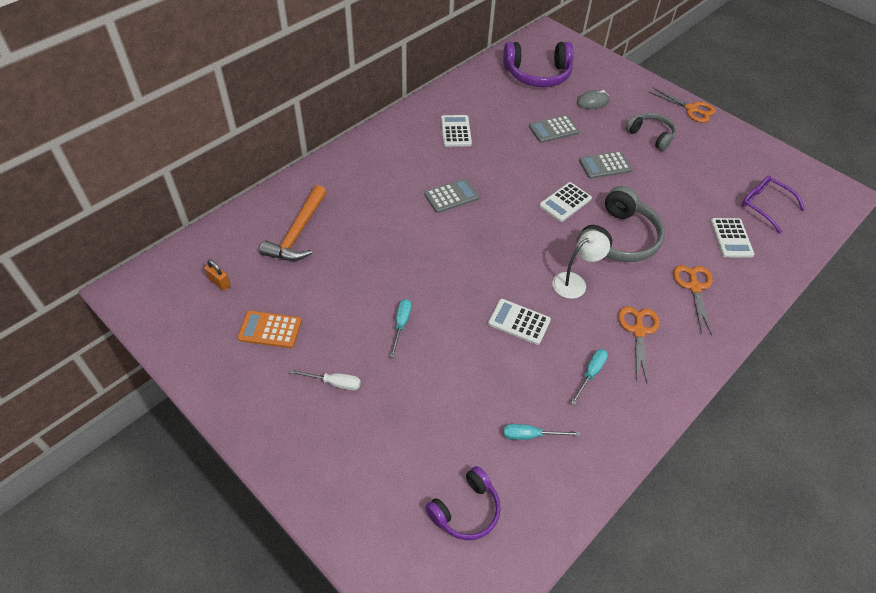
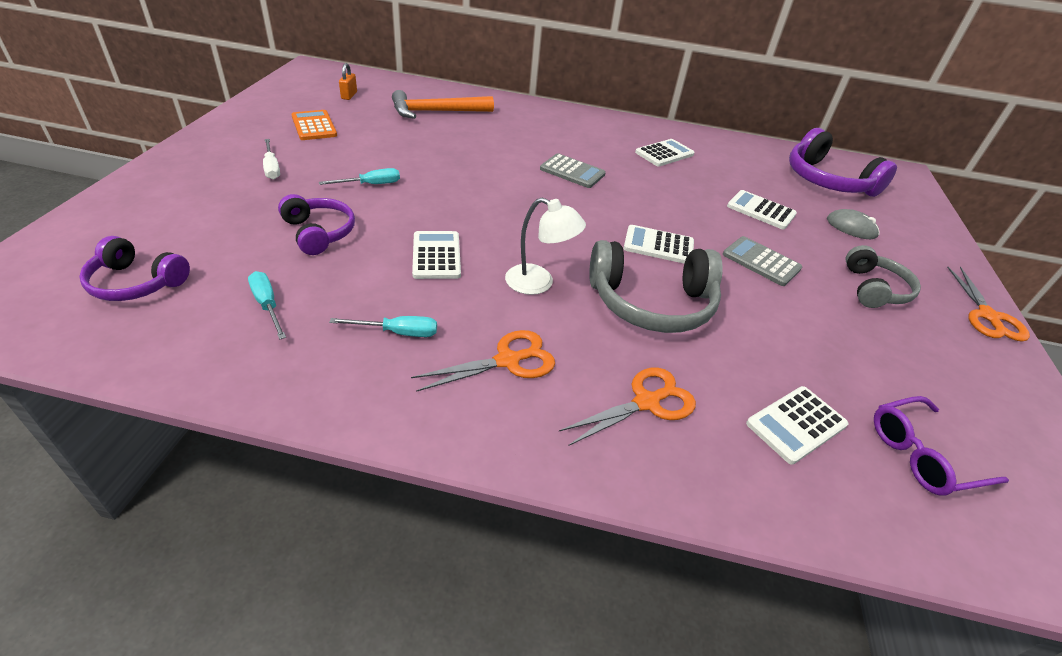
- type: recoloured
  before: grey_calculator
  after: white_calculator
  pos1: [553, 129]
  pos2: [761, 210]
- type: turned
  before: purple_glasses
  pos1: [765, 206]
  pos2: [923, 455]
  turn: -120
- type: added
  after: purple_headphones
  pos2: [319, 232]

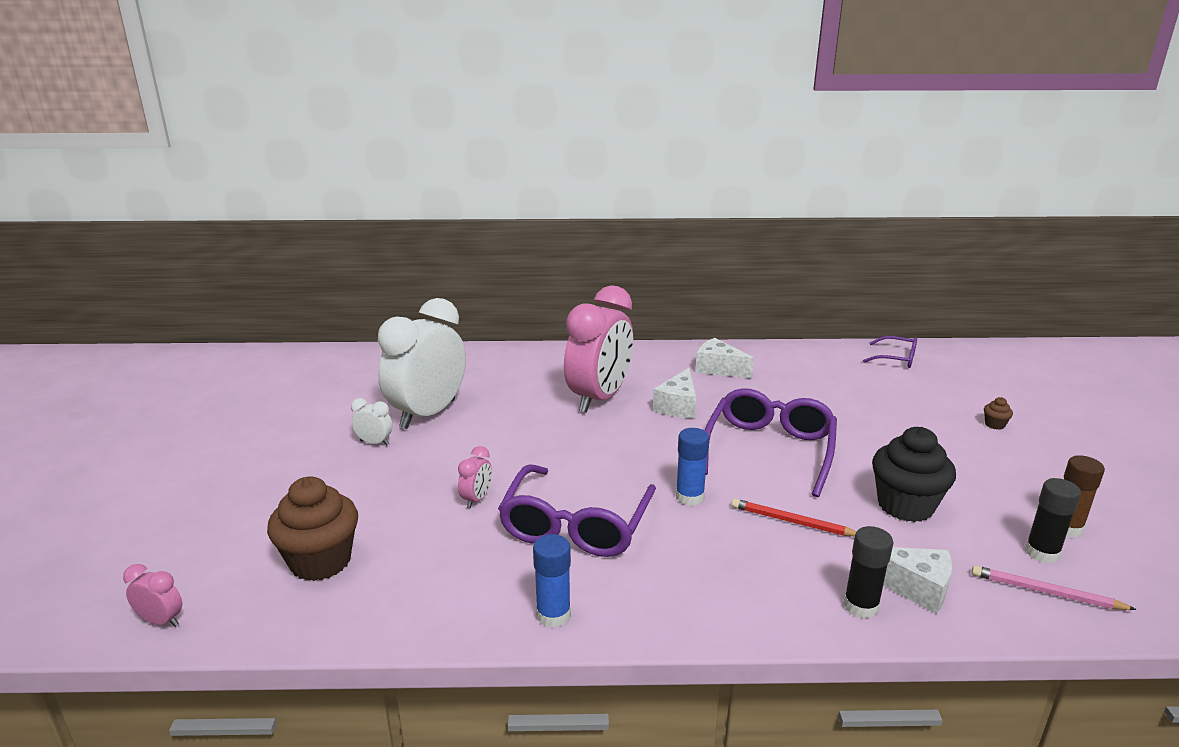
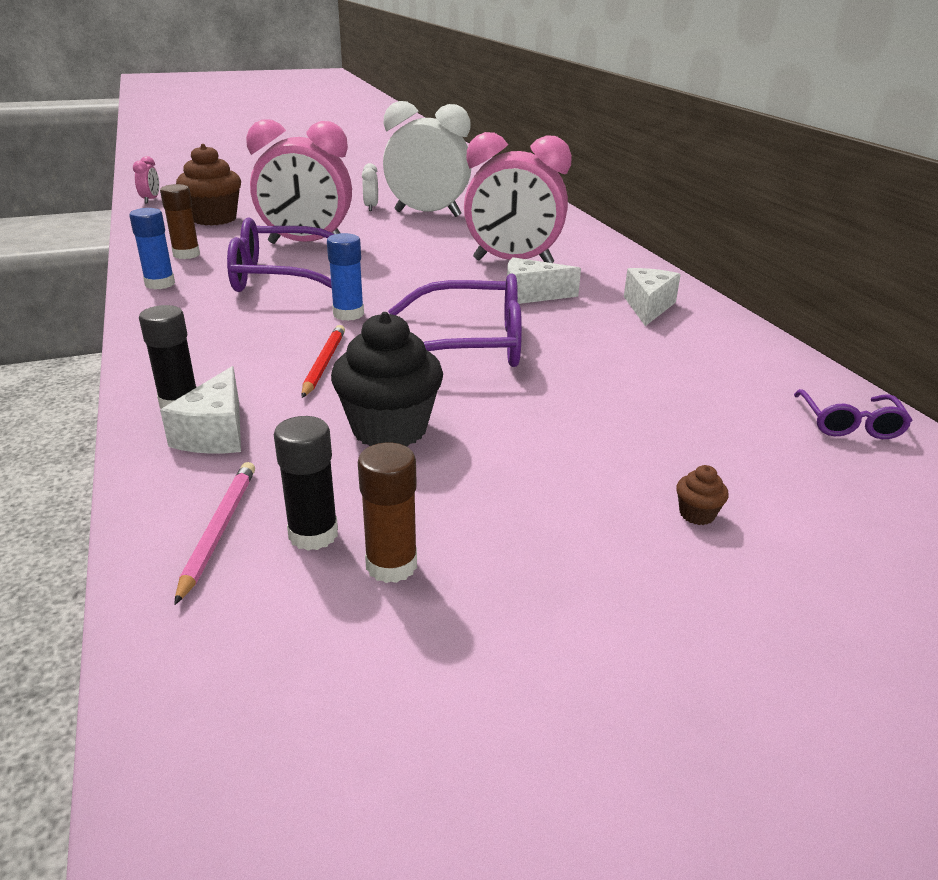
- type: resized
  before: pink_clock
  pos1: [476, 499]
  pos2: [306, 244]
  scale: 2.5
- type: added
  after: brown_glue_stick
  pos2: [186, 254]

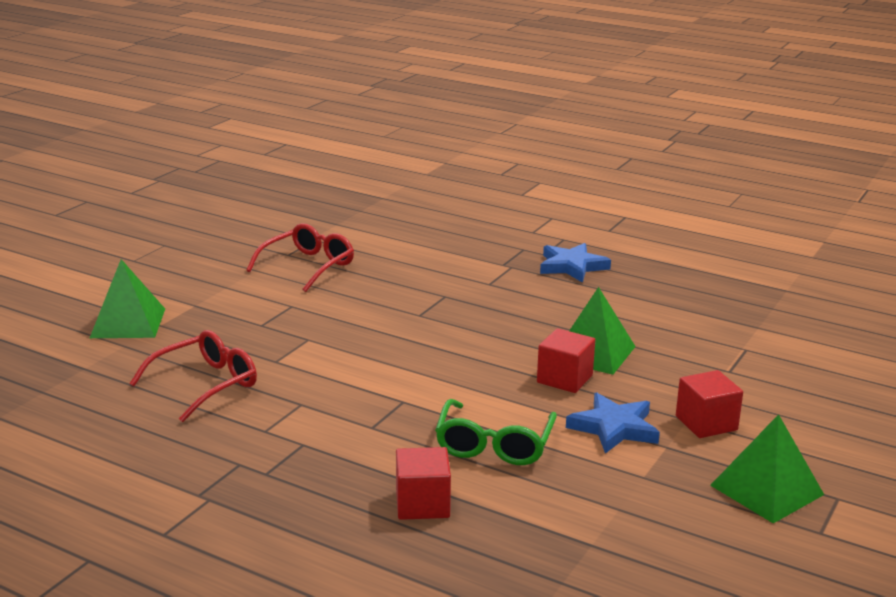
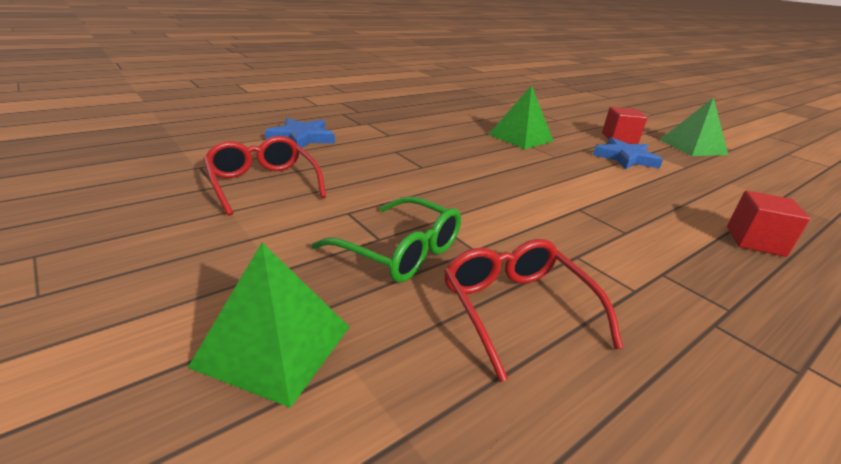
- type: moved
  before: blue_star
  pos1: [572, 266]
  pos2: [302, 138]
- type: removed
  before: red_cube
  pos1: [564, 379]
- type: moved
  before: green_glasses
  pos1: [494, 445]
  pos2: [400, 251]

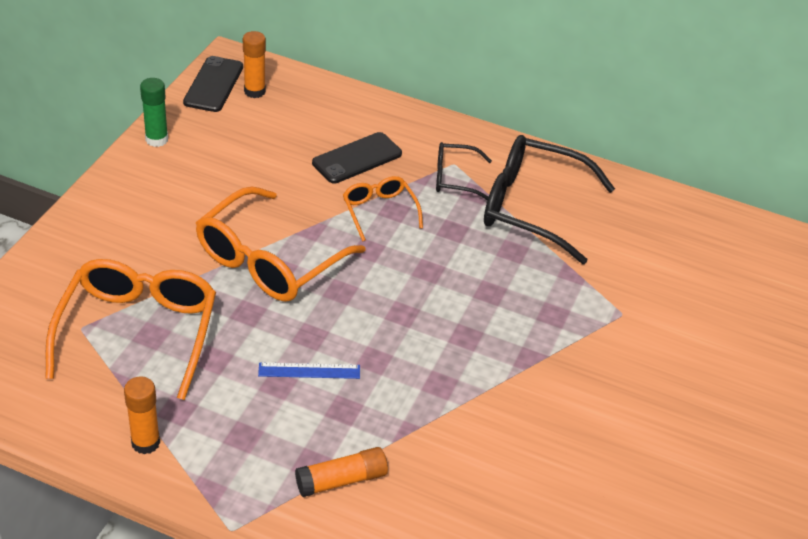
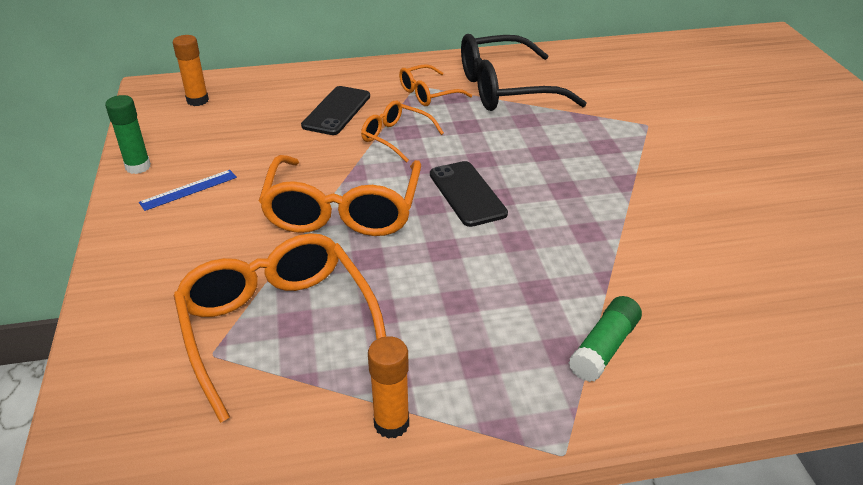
- type: moved
  before: black_phone
  pos1: [214, 84]
  pos2: [467, 194]
- type: recoloured
  before: black_glasses
  after: orange_glasses
  pos1: [454, 178]
  pos2: [428, 94]
- type: moved
  before: blue_ruler
  pos1: [309, 370]
  pos2: [188, 190]
- type: recoloured
  before: orange_glue_stick
  after: green_glue_stick
  pos1: [341, 480]
  pos2: [604, 348]

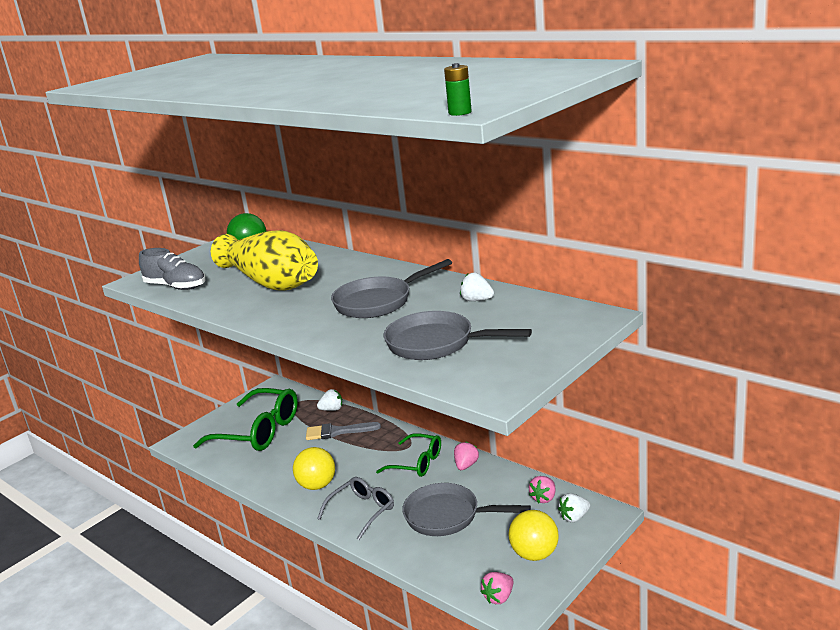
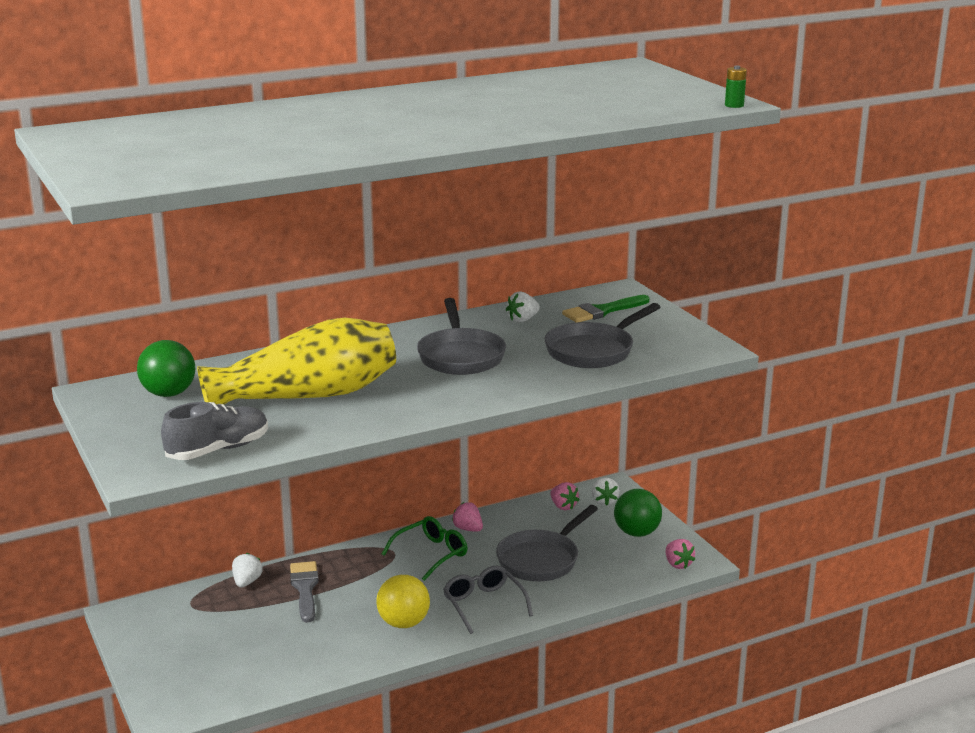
- type: removed
  before: green_glasses
  pos1: [258, 431]
- type: turned
  before: grey_brush
  pos1: [337, 432]
  pos2: [305, 588]
  turn: 150
- type: recoloured
  before: yellow_ball
  after: green_ball
  pos1: [534, 554]
  pos2: [636, 533]
- type: added
  after: green_brush
  pos2: [602, 311]

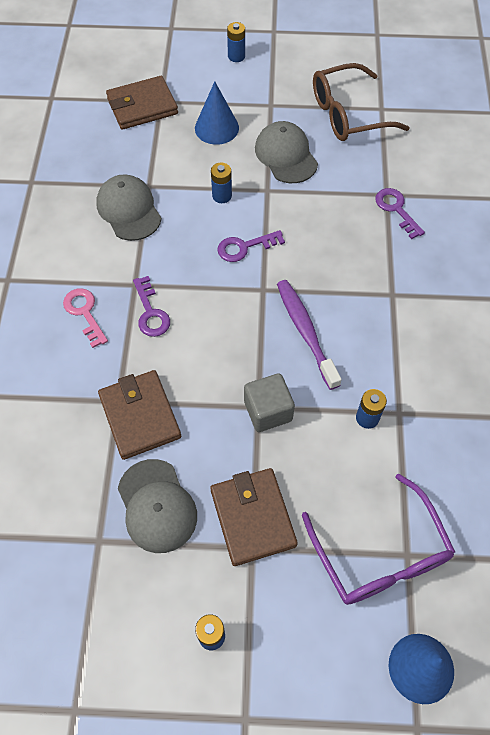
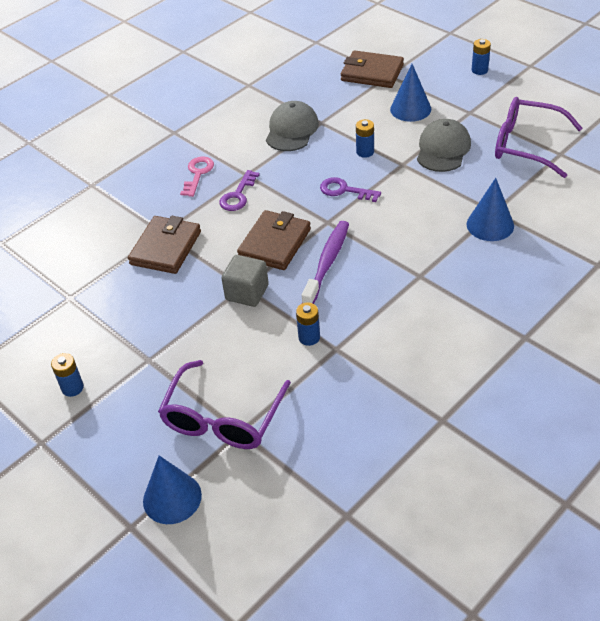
- type: recoloured
  before: brown_glasses
  after: purple_glasses
  pos1: [347, 114]
  pos2: [526, 145]
- type: replaced
  before: purple_key
  after: blue_cone
  pos1: [396, 209]
  pos2: [490, 225]
- type: removed
  before: grey_cap
  pos1: [157, 506]
- type: moved
  before: brown_wallet
  pos1: [253, 517]
  pos2: [275, 243]

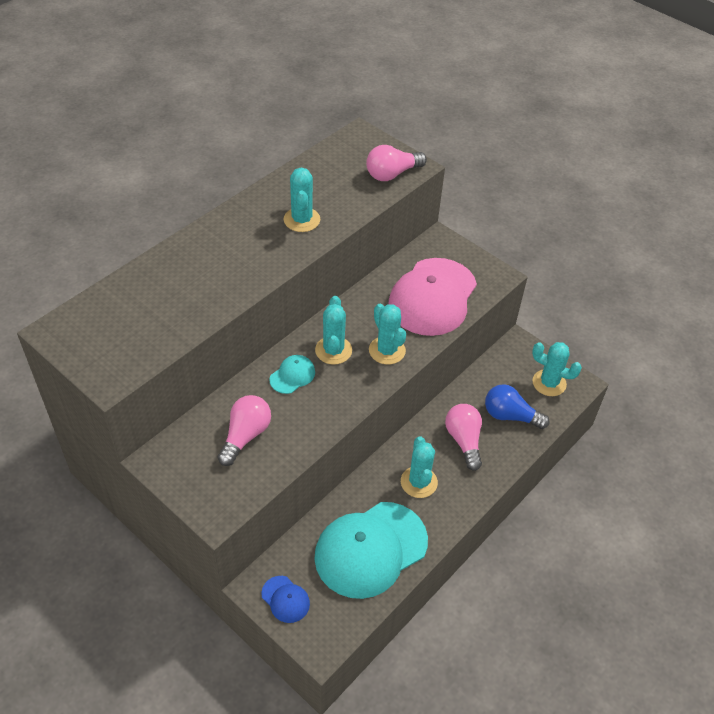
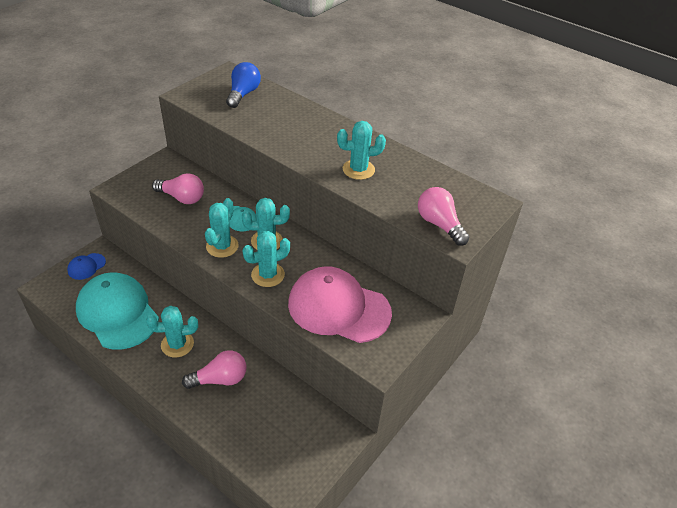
- type: moved
  before: turquoise_cactus
  pos1: [549, 383]
  pos2: [222, 246]
- type: moved
  before: blue_light_bulb
  pos1: [510, 416]
  pos2: [243, 94]

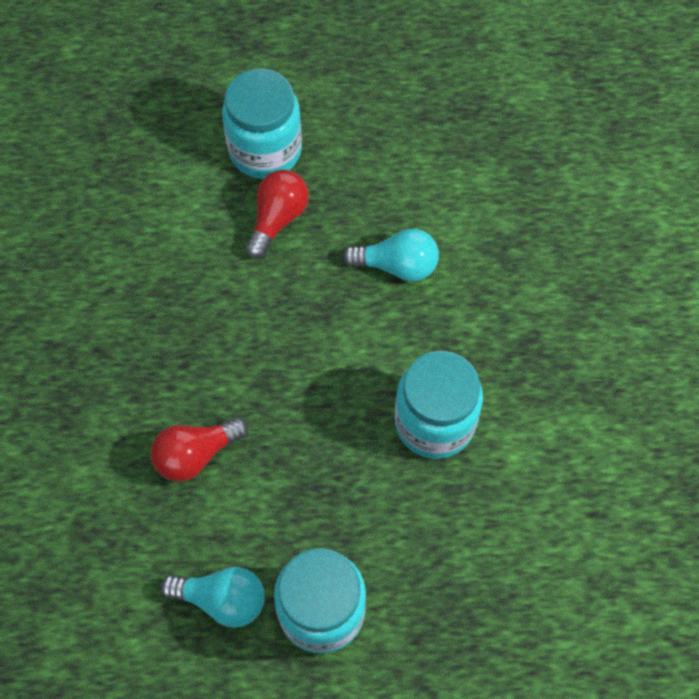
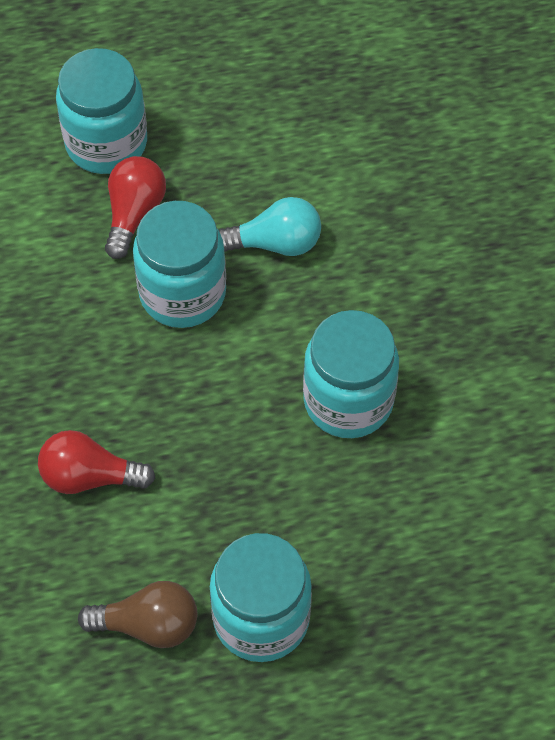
- type: turned
  before: red_light_bulb
  pos1: [196, 454]
  pos2: [90, 476]
  turn: 45
- type: recoloured
  before: turquoise_light_bulb
  after: brown_light_bulb
  pos1: [222, 599]
  pos2: [148, 625]
- type: added
  after: turquoise_jar
  pos2: [182, 293]

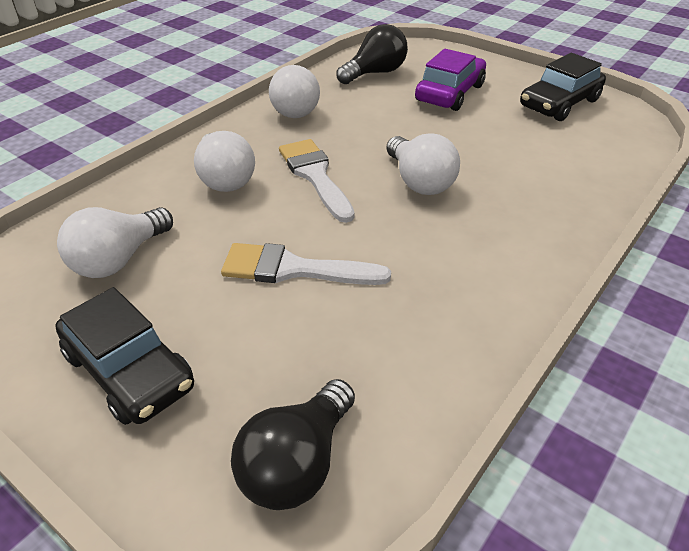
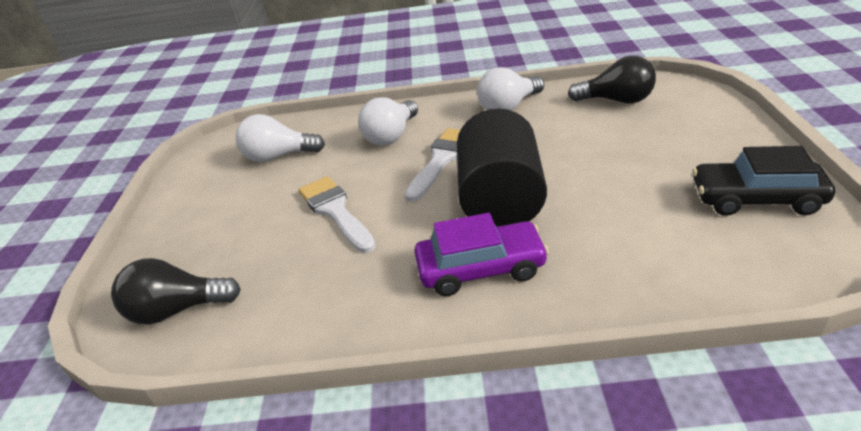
- type: moved
  before: purple_car
  pos1: [449, 93]
  pos2: [480, 268]
- type: replaced
  before: white_light_bulb
  after: black_cylinder
  pos1: [419, 181]
  pos2: [500, 200]
- type: removed
  before: black_car
  pos1: [129, 370]

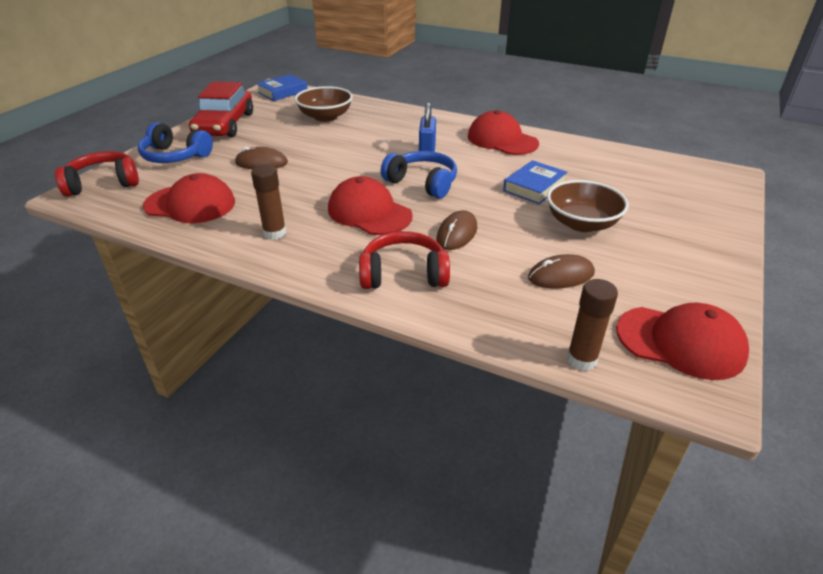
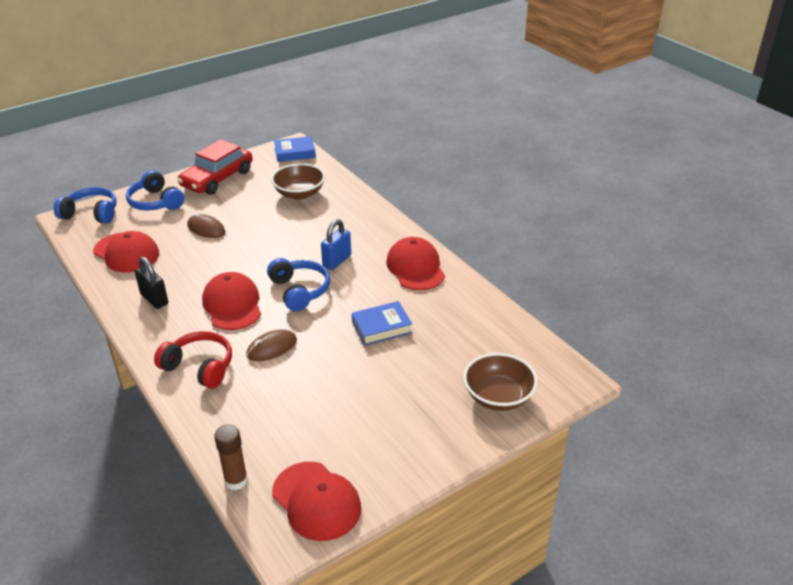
- type: recoloured
  before: red_headphones
  after: blue_headphones
  pos1: [103, 183]
  pos2: [91, 214]
- type: replaced
  before: brown_glue_stick
  after: black_padlock
  pos1: [275, 233]
  pos2: [154, 299]
- type: moved
  before: brown_bowl
  pos1: [581, 223]
  pos2: [498, 396]
- type: removed
  before: brown_mouse
  pos1: [561, 276]

